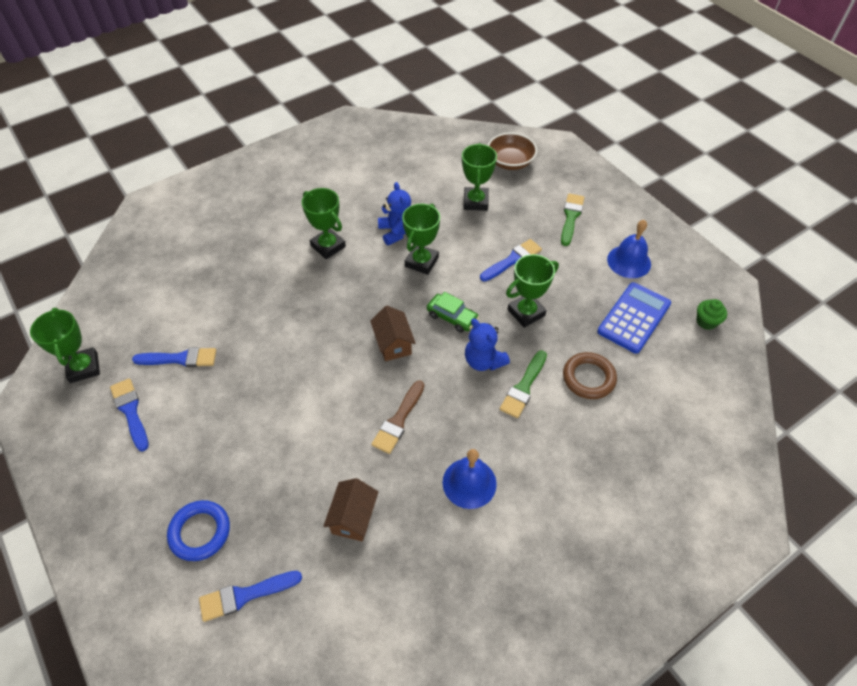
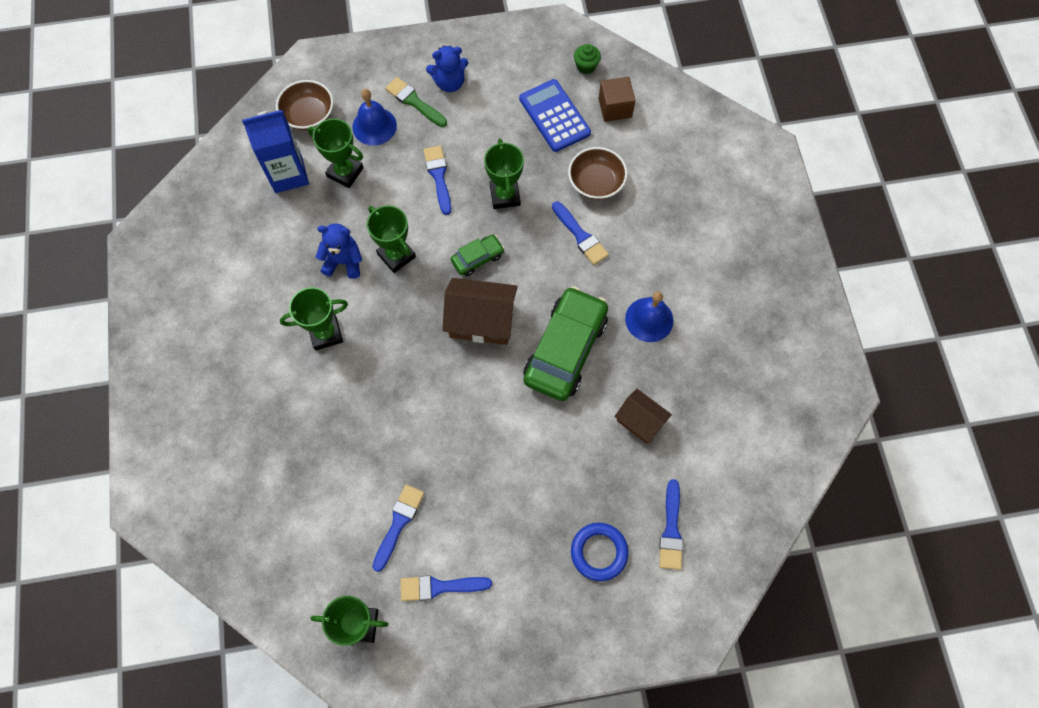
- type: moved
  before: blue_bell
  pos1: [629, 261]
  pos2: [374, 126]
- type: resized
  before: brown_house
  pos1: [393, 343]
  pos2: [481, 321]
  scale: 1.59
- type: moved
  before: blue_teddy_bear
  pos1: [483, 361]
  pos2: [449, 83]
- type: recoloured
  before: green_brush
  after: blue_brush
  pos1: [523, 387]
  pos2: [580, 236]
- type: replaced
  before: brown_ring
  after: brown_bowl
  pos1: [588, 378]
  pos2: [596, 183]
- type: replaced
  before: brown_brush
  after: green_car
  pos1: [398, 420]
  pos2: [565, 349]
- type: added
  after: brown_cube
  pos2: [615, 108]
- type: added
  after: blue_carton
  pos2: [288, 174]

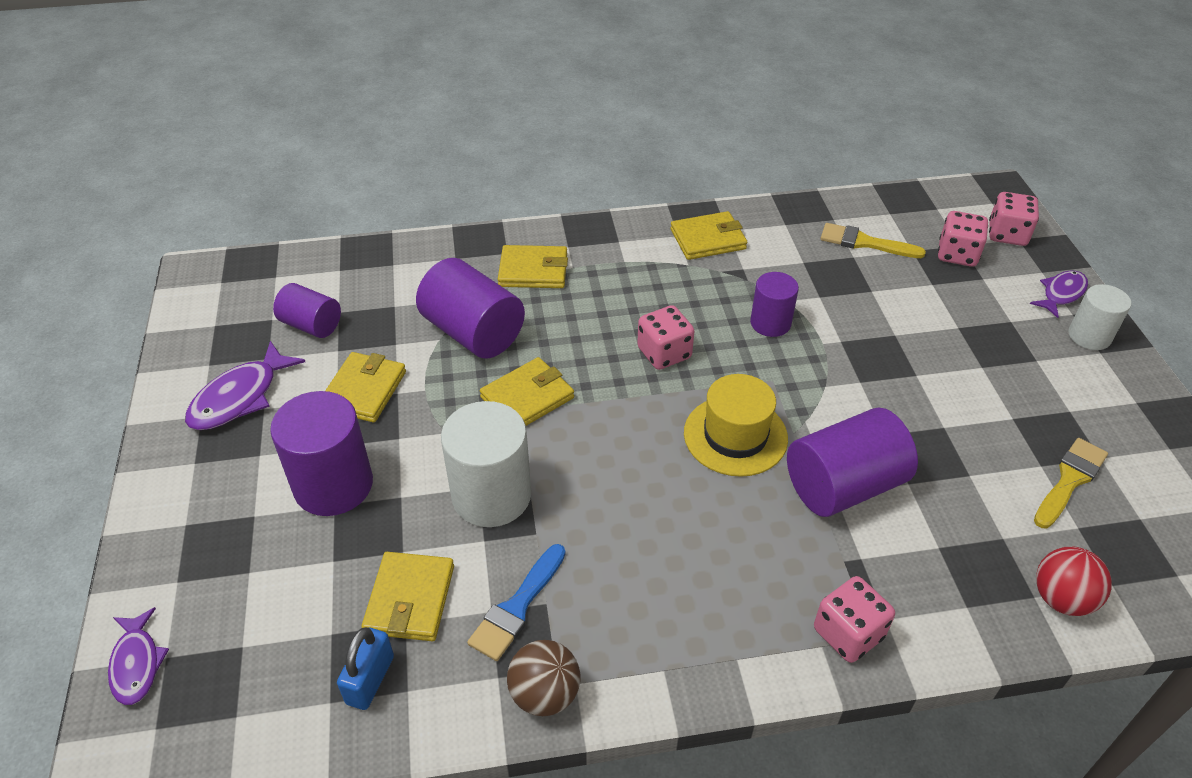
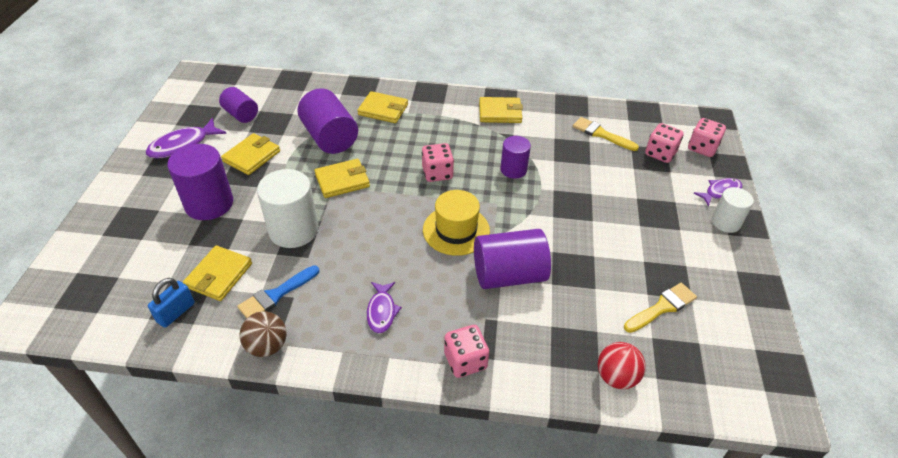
- type: moved
  before: purple_fish
  pos1: [137, 664]
  pos2: [382, 311]

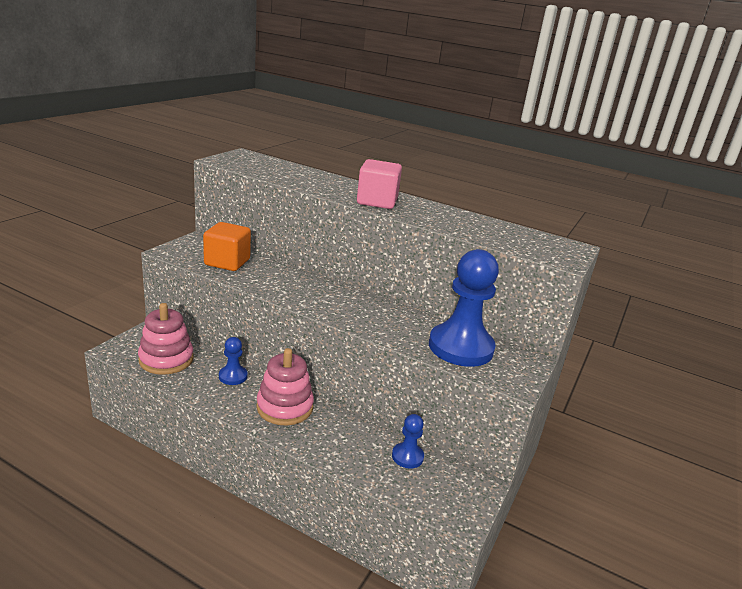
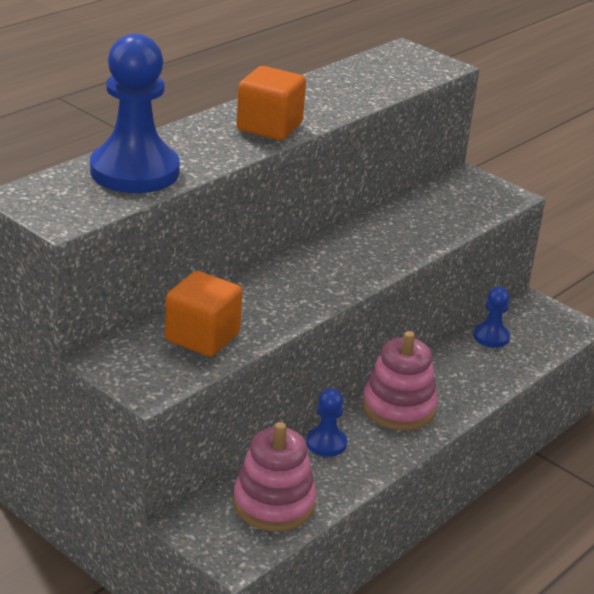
- type: recoloured
  before: pink_cube
  after: orange_cube
  pos1: [377, 202]
  pos2: [269, 127]
- type: moved
  before: blue_pawn
  pos1: [460, 347]
  pos2: [134, 171]

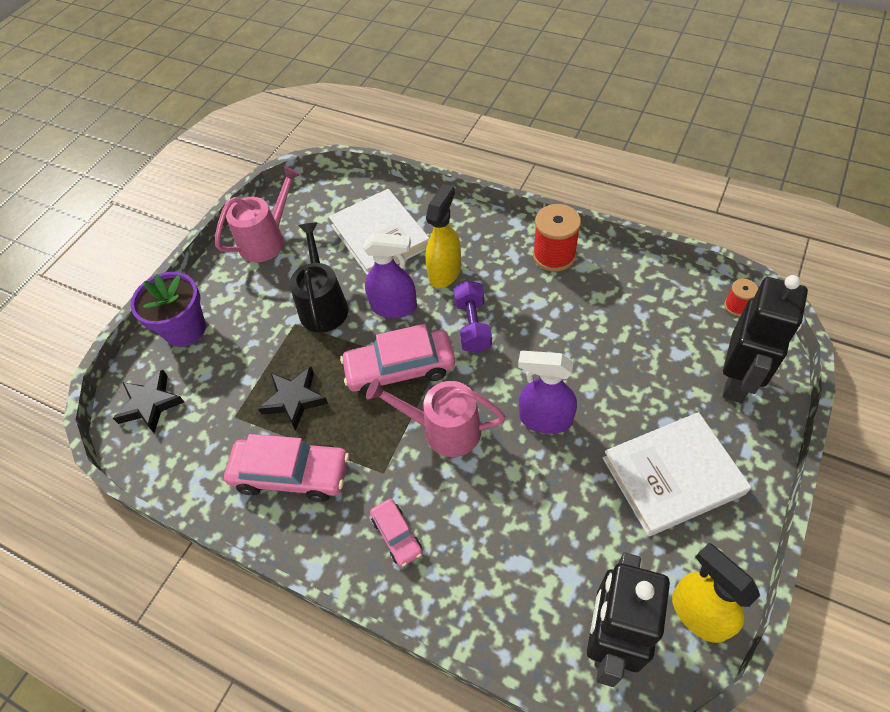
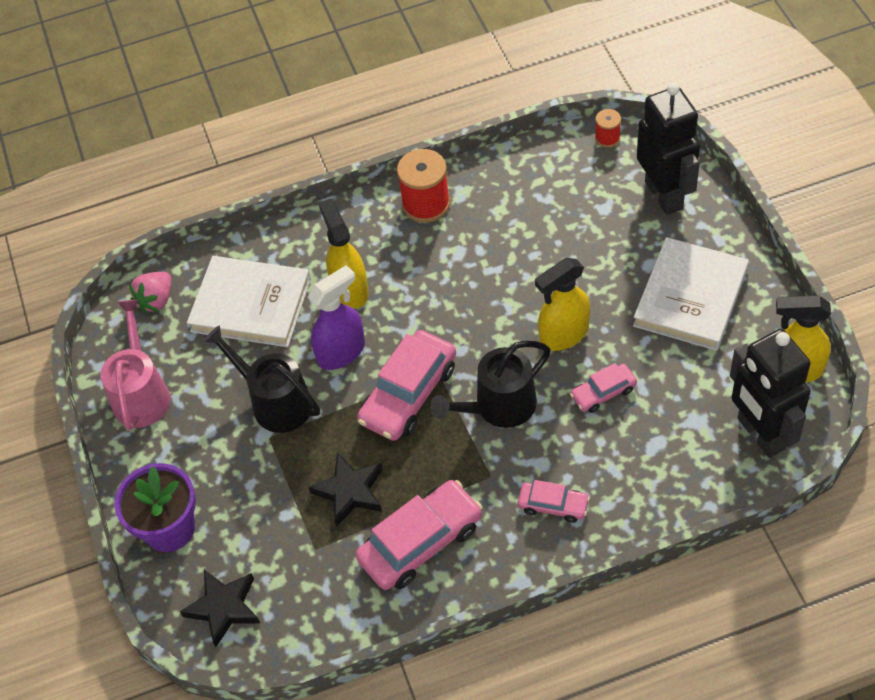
- type: removed
  before: purple_dumbbell
  pos1: [473, 326]
- type: recoloured
  before: purple_spray_bottle
  after: yellow_spray_bottle
  pos1: [545, 419]
  pos2: [563, 334]
- type: recoloured
  before: pink_watering_can
  after: black_watering_can
  pos1: [443, 430]
  pos2: [498, 407]
- type: added
  after: pink_strawberry
  pos2: [156, 300]
- type: added
  after: pink_car
  pos2: [603, 392]

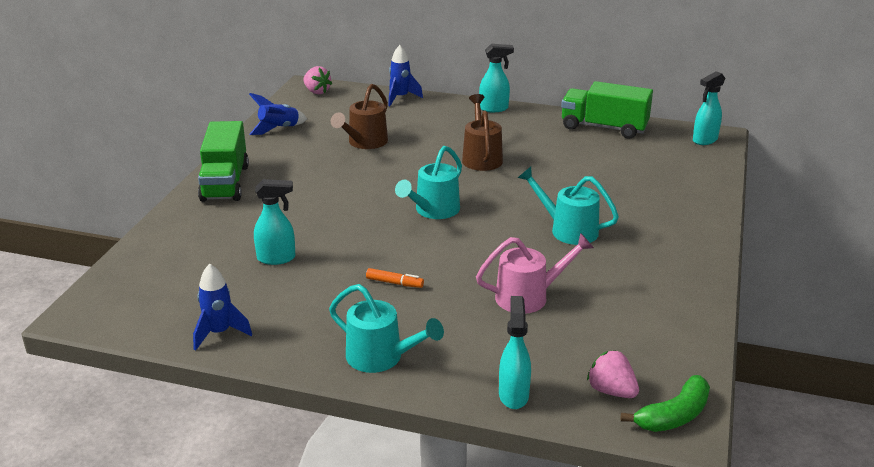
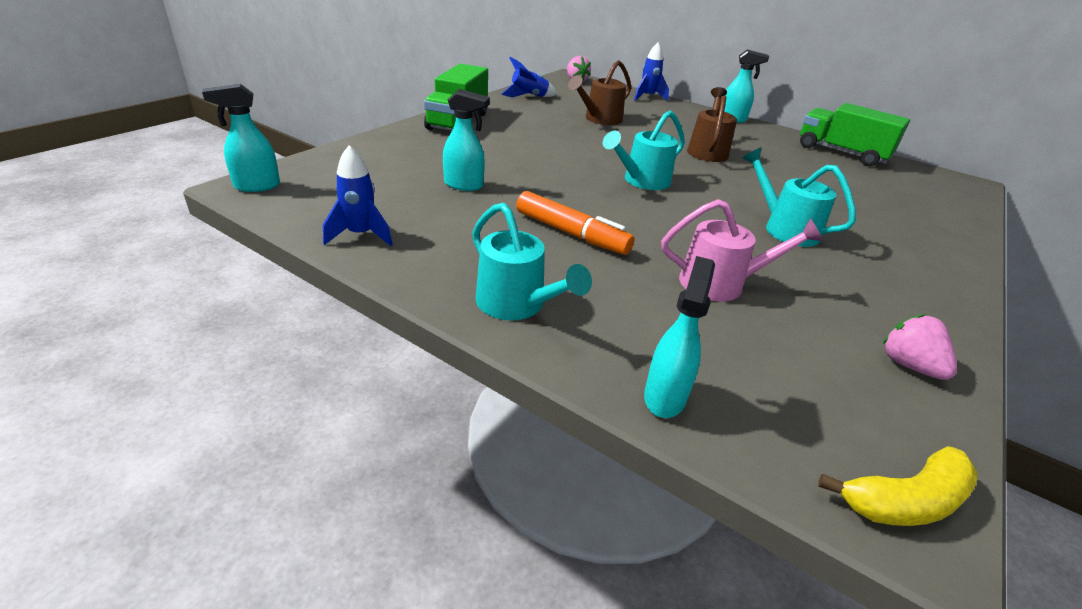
- type: moved
  before: turquoise_spray_bottle
  pos1: [704, 140]
  pos2: [256, 186]
- type: resized
  before: orange_marker
  pos1: [394, 283]
  pos2: [571, 233]
  scale: 1.92
- type: moved
  before: pink_strawberry
  pos1: [611, 391]
  pos2: [909, 365]
- type: recoloured
  before: green_banana
  after: yellow_banana
  pos1: [674, 415]
  pos2: [904, 500]

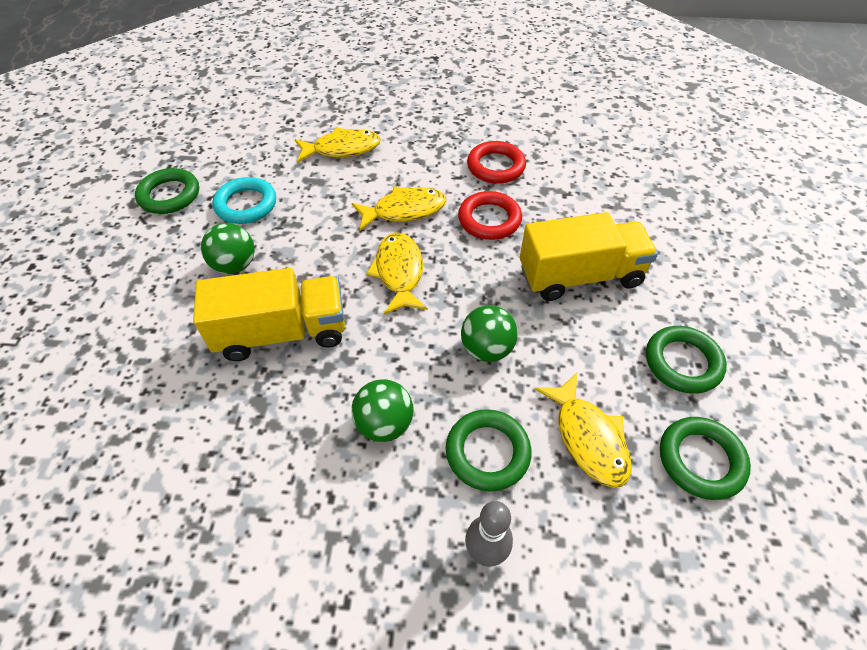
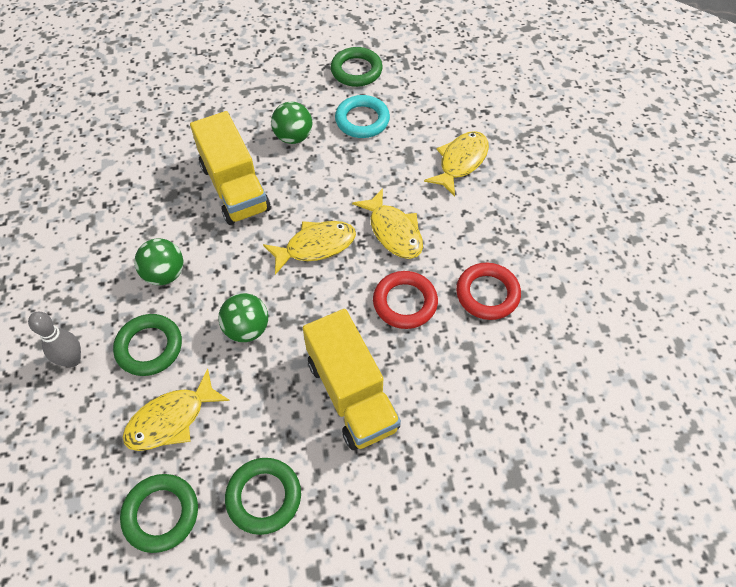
- type: turned
  before: yellow_fish
  pos1: [342, 149]
  pos2: [461, 162]
  turn: -120

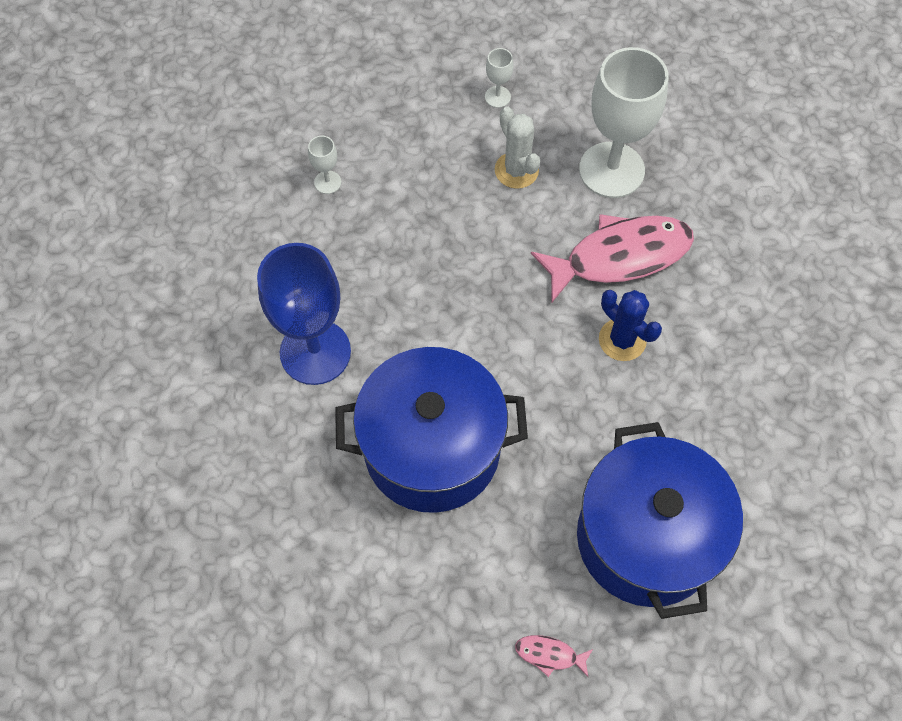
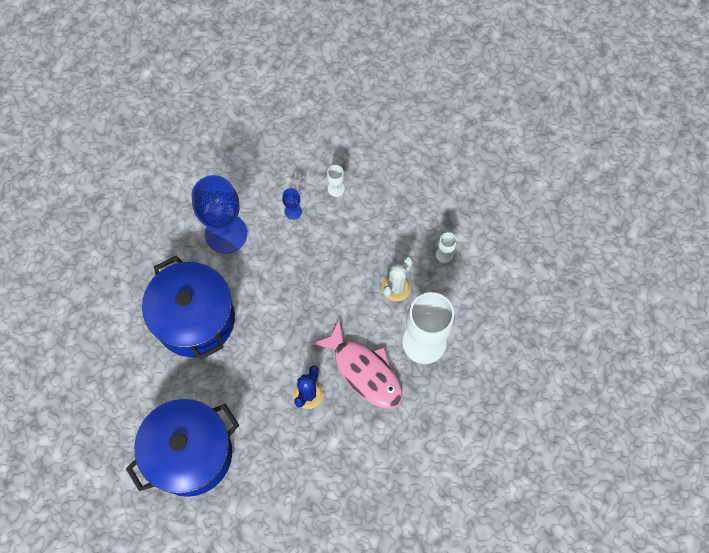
- type: removed
  before: pink_fish
  pos1: [549, 655]
- type: added
  after: blue_goblet
  pos2: [293, 211]

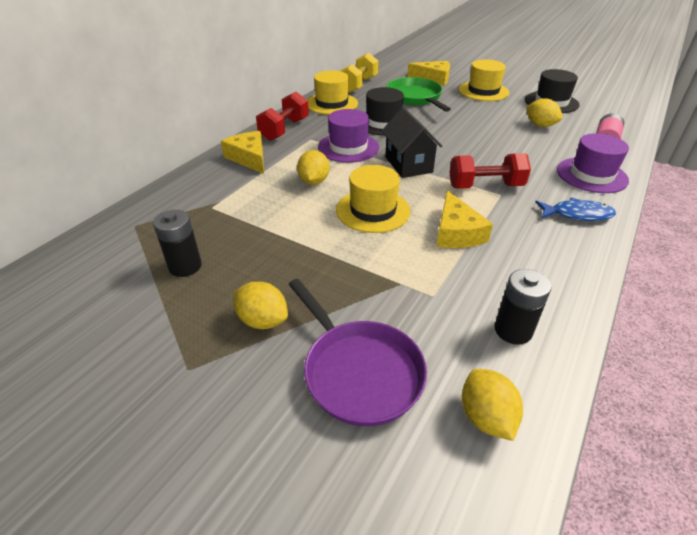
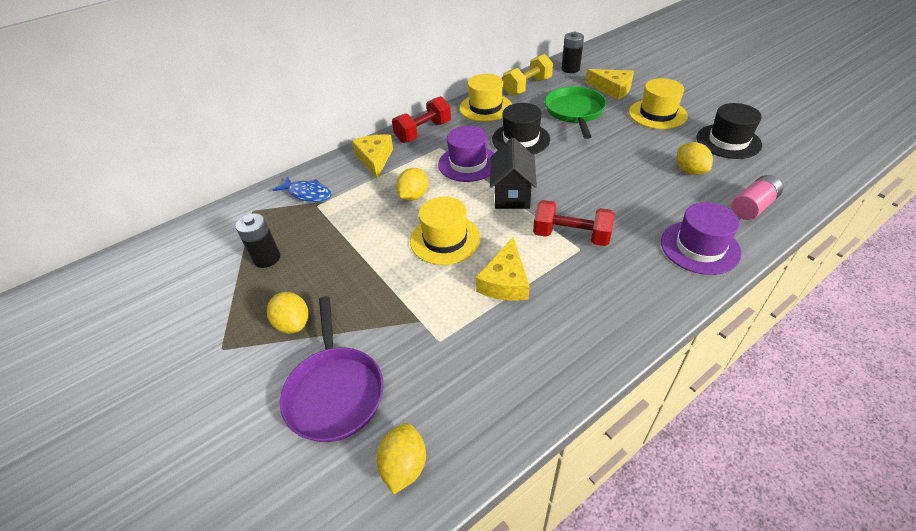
- type: moved
  before: blue_fish
  pos1: [577, 214]
  pos2: [308, 194]
- type: moved
  before: black_battery
  pos1: [513, 330]
  pos2: [570, 69]

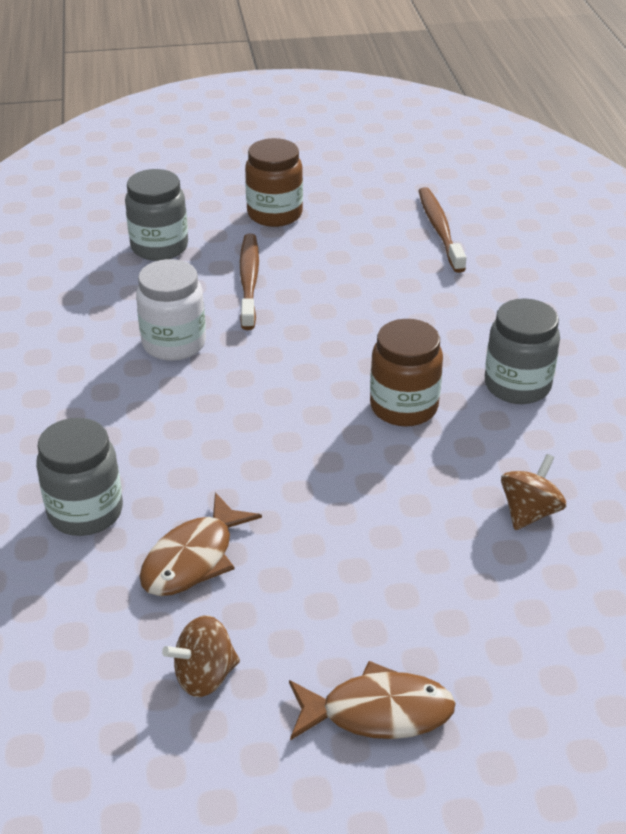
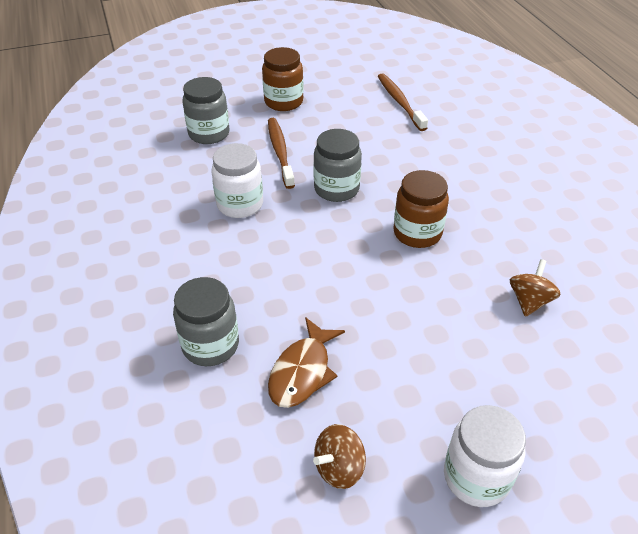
- type: moved
  before: grey_jar
  pos1: [517, 385]
  pos2: [336, 189]
- type: replaced
  before: brown_fish
  after: white_jar
  pos1: [378, 712]
  pos2: [476, 477]

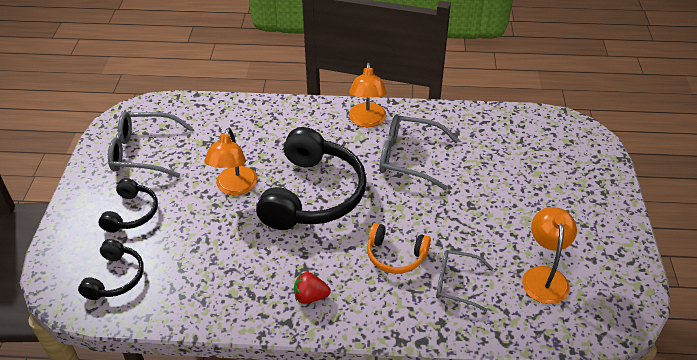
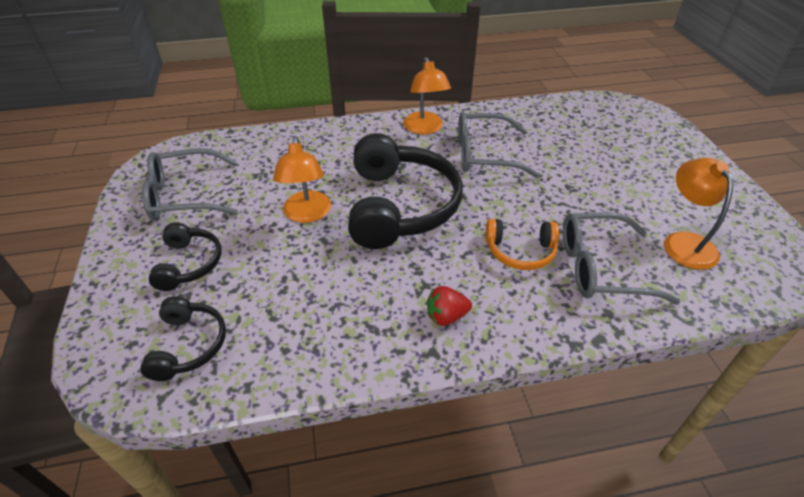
- type: resized
  before: grey_glasses
  pos1: [456, 283]
  pos2: [600, 268]
  scale: 1.54

